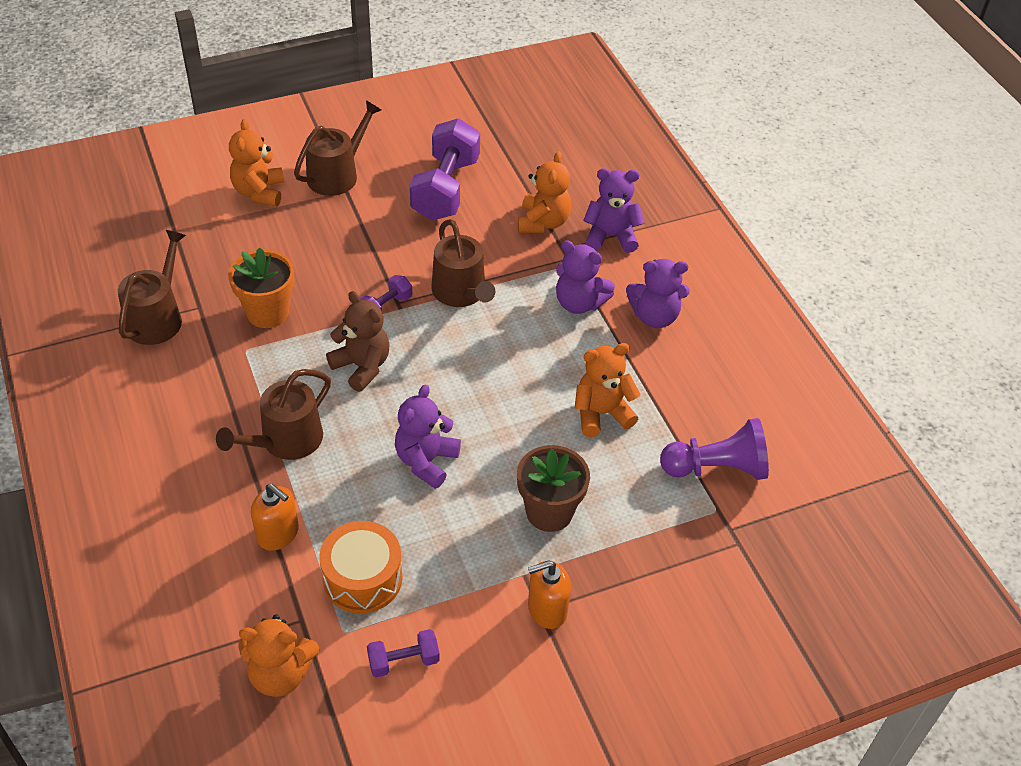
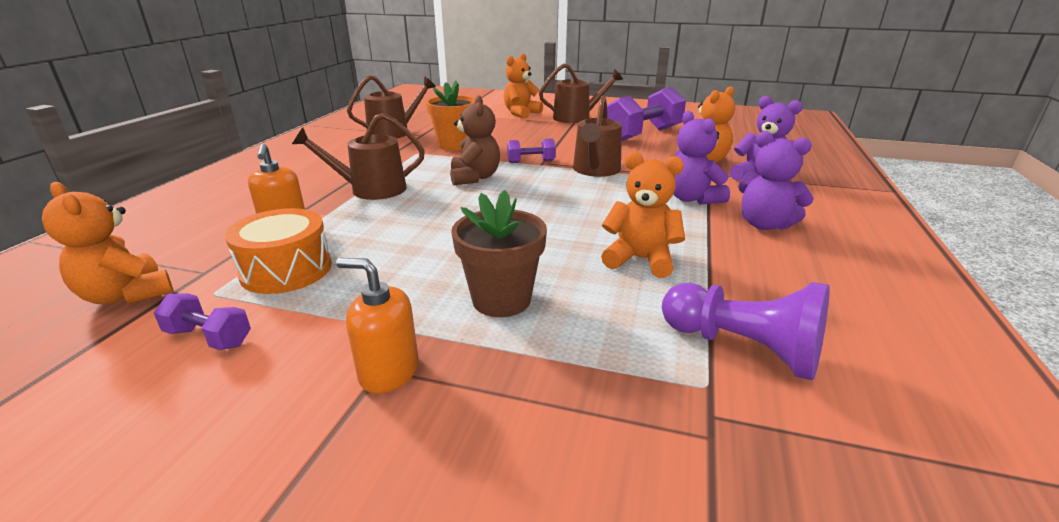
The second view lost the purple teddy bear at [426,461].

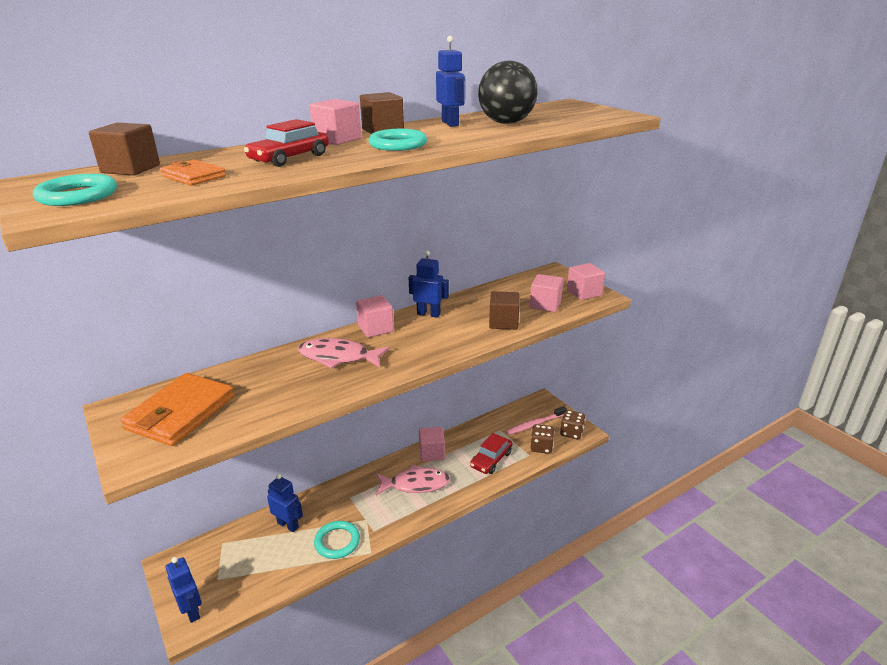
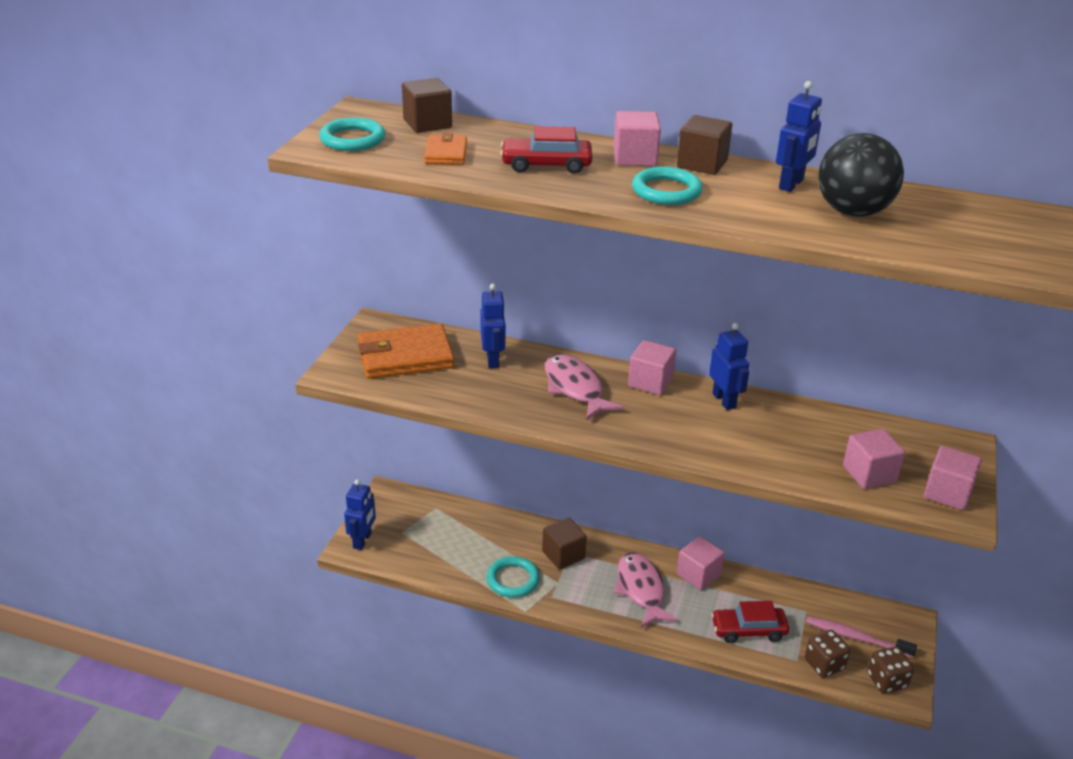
The blue robot ended up elsewhere, having gone from [288,525] to [493,360]. The brown cube ended up elsewhere, having gone from [503,322] to [563,555]. The pink fish at [415,484] ended up facing another way, 150 degrees counterclockwise from before.

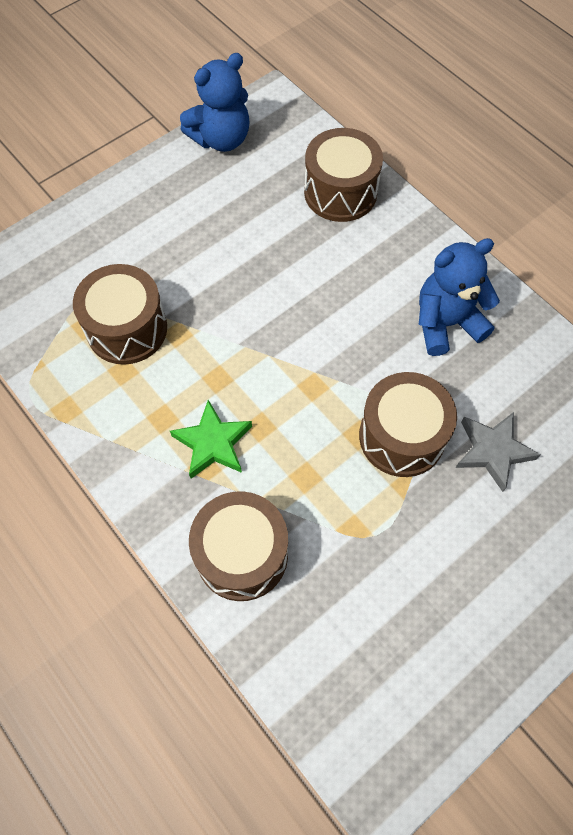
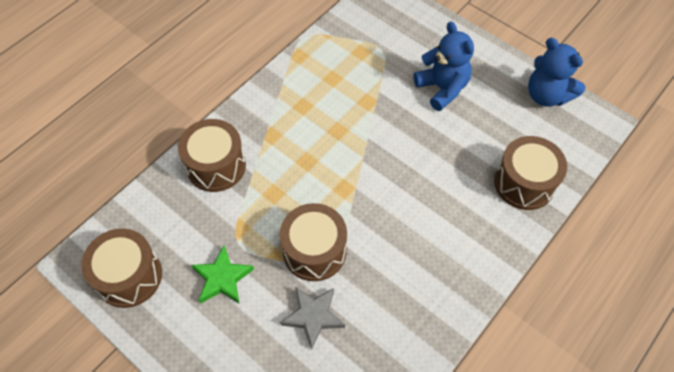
The brown drum ended up elsewhere, having gone from [127,329] to [129,276]. The green star ended up elsewhere, having gone from [213,443] to [222,278]. The blue teddy bear ended up elsewhere, having gone from [446,323] to [442,88].

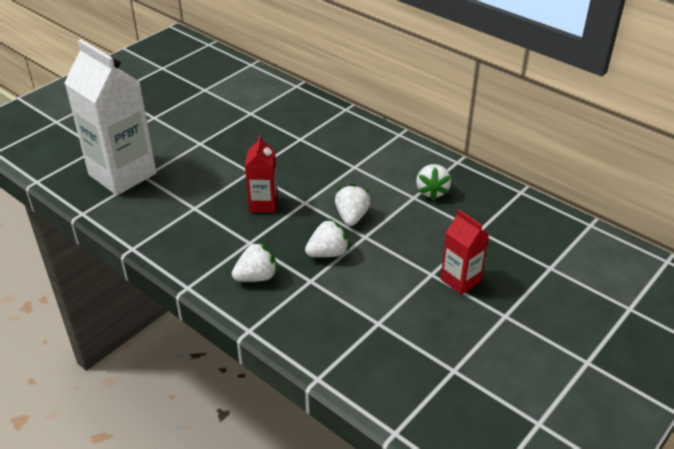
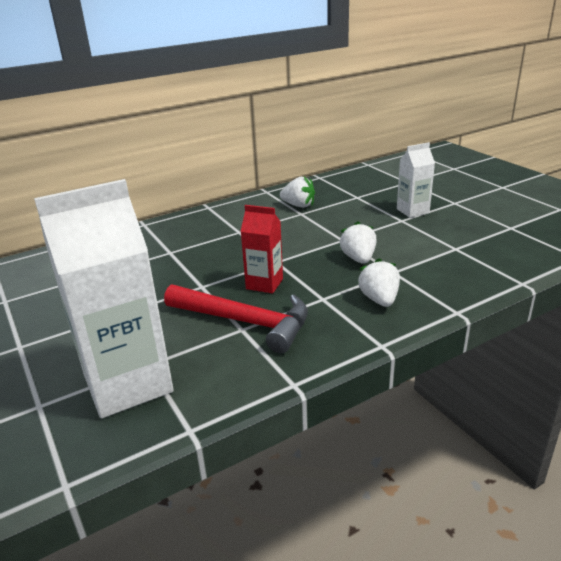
The second view gained the red hammer at [245,322]. What was the red carton at [460,280] turned into the white carton at [412,211]. The second view lost the white strawberry at [352,217].

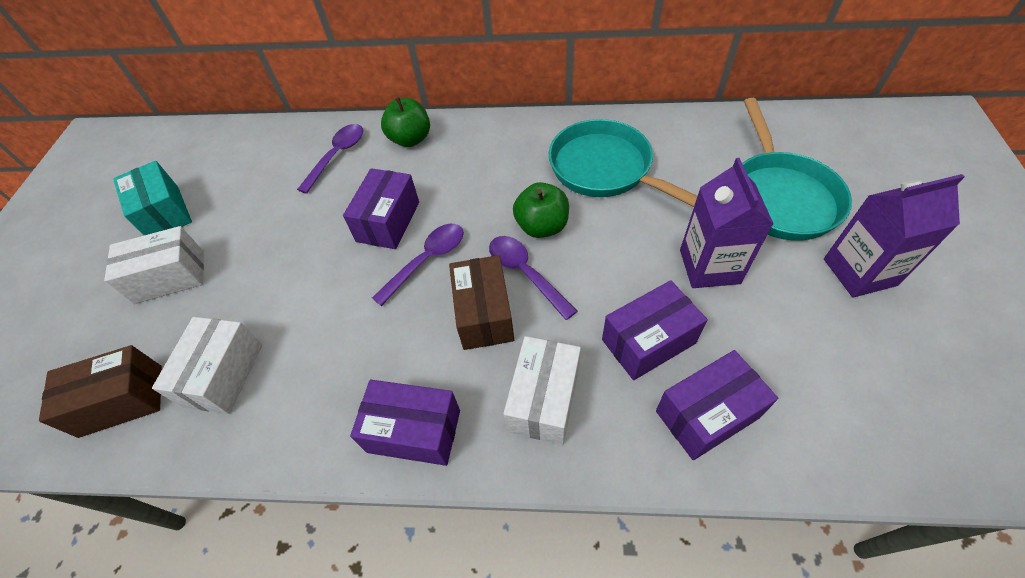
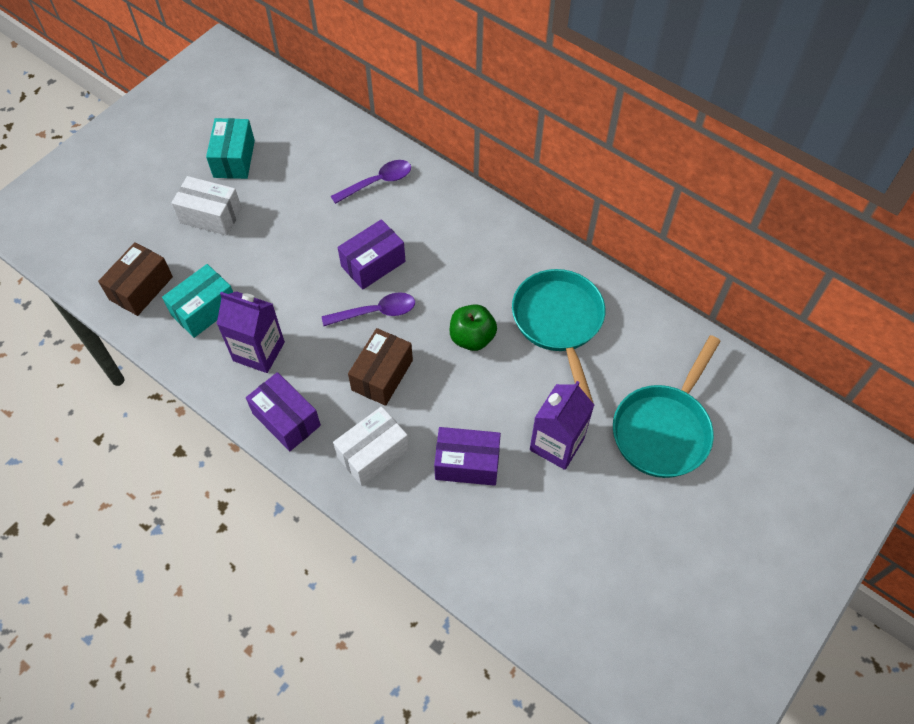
The brown box at [121,400] ended up facing another way, 75 degrees counterclockwise from before. What was the white box at [223,375] turned into the turquoise box at [204,310]. The purple carton ended up elsewhere, having gone from [859,272] to [259,351]. The second view lost the green apple at [410,139]. The second view lost the purple spoon at [525,273]. The second view lost the purple box at [707,414].

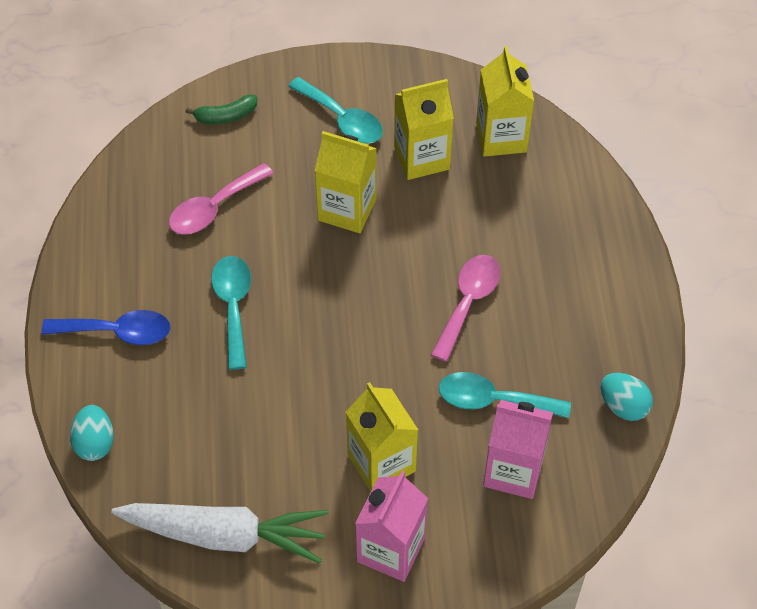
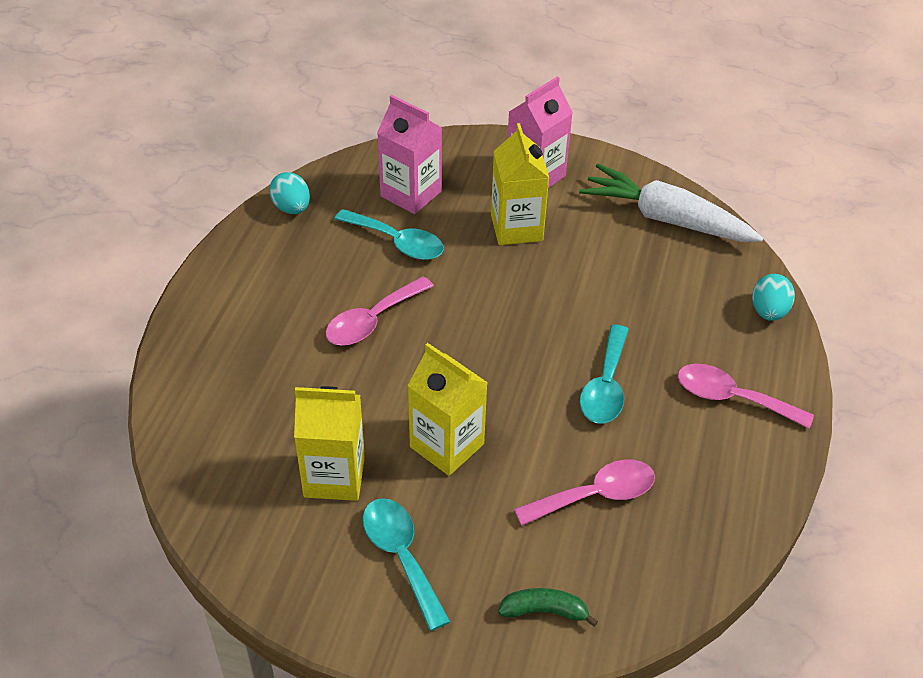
What was the blue spoon at [117,332] turned into the pink spoon at [732,398]. The second view lost the yellow carton at [501,137].

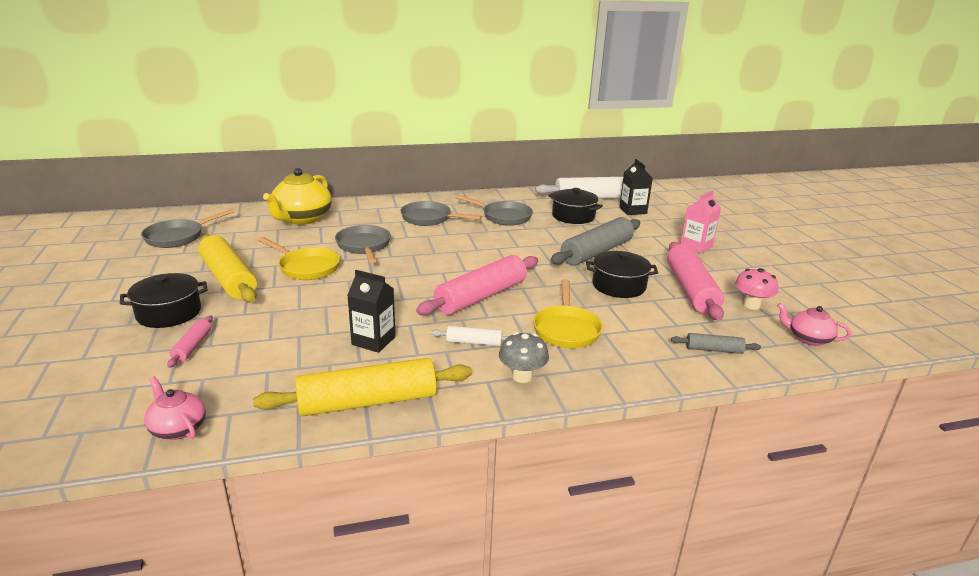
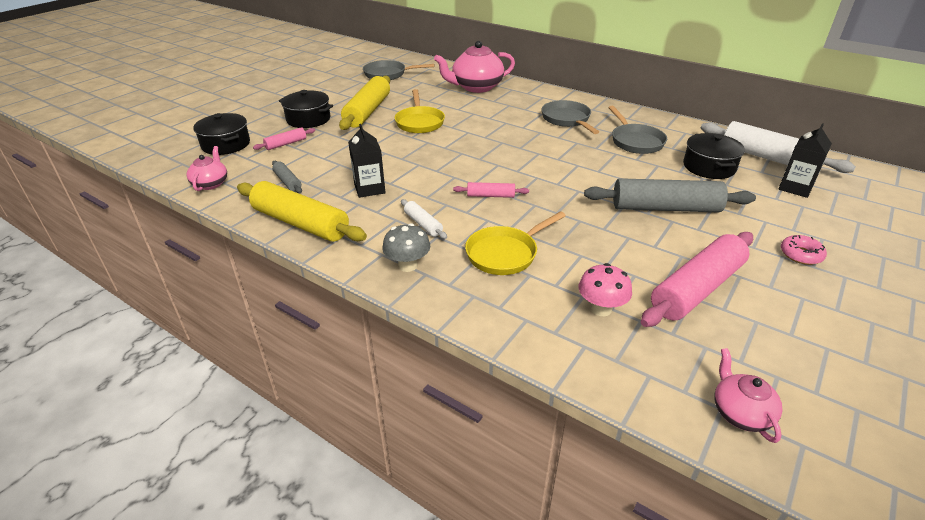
The black pot ended up elsewhere, having gone from [619,286] to [226,144]. The grey rolling pin ended up elsewhere, having gone from [714,350] to [287,182]. What was the yellow teapot at [302,219] turned into the pink teapot at [476,87]. The size of the pink rolling pin at [481,297] changed by a factor of 0.47. The pink mushroom ended up elsewhere, having gone from [751,305] to [601,309]. Where the pink carton stood at [696,246], the pink donut came to stand at [801,255]. The second view lost the grey pan at [364,246].

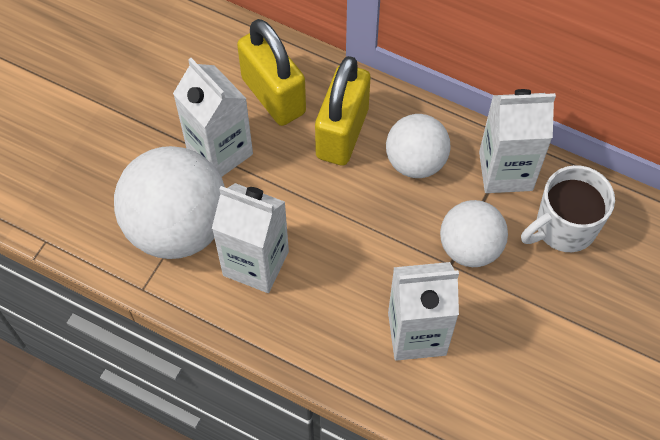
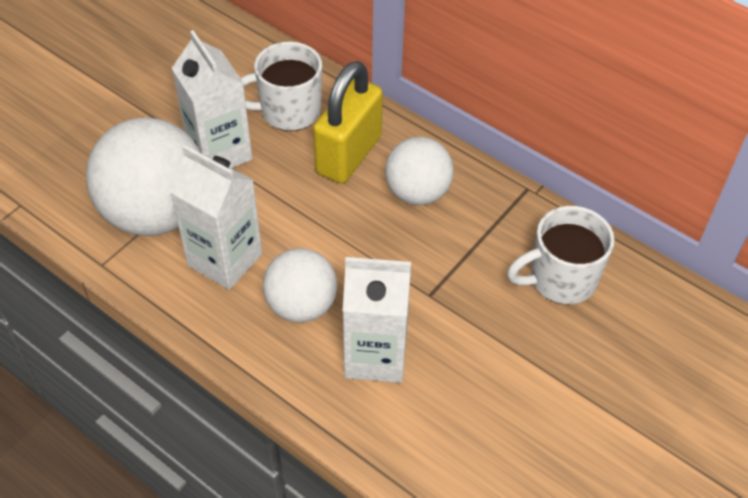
Where the yellow padlock stood at [273,96], the white mug came to stand at [288,111]. The white ball ended up elsewhere, having gone from [470,248] to [301,305]. The second view lost the white carton at [505,171].

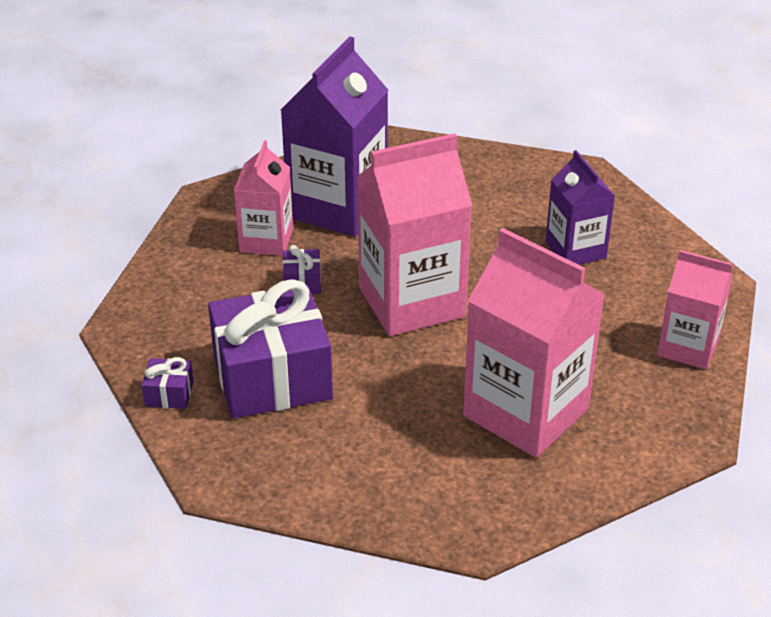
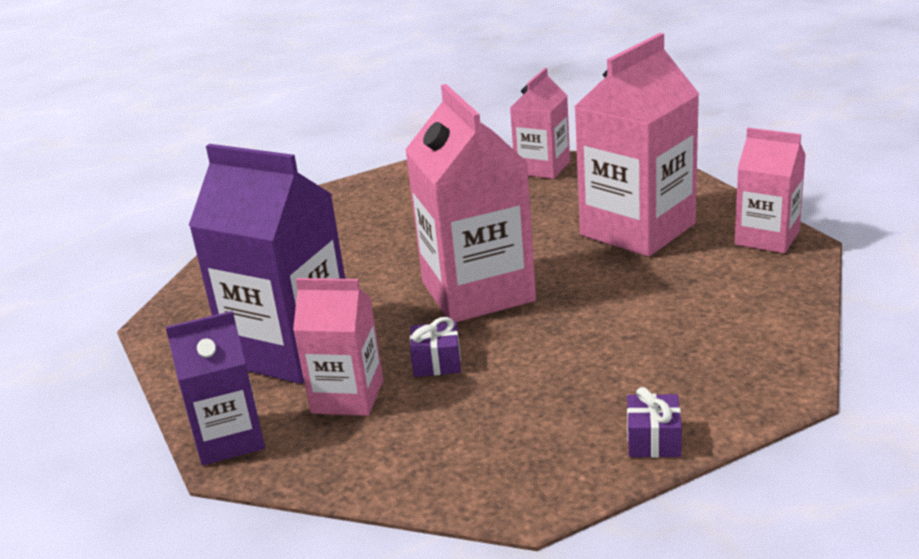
The purple carton ended up elsewhere, having gone from [575,250] to [229,439]. The second view gained the pink carton at [767,238]. The second view lost the purple gift at [272,377].

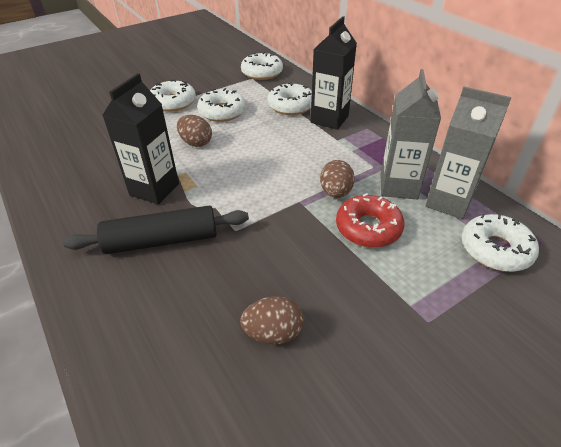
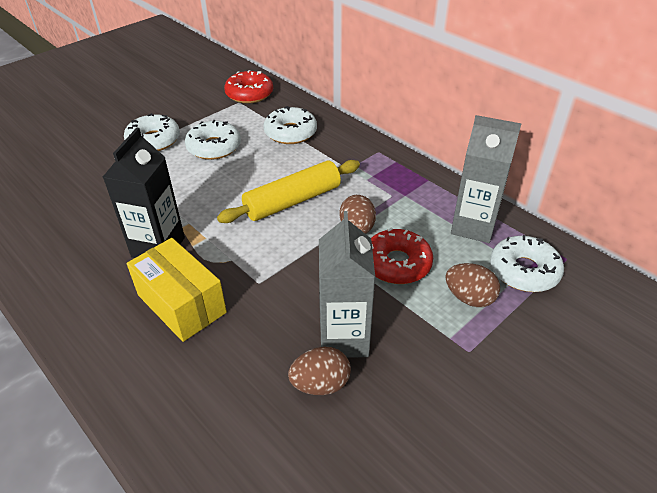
Where the black rolling pin stood at [162,240], the yellow box came to stand at [181,303]. The second view gained the yellow rolling pin at [292,201]. What was the white donut at [262,72] turned into the red donut at [249,94]. The grey carton ended up elsewhere, having gone from [398,186] to [344,338]. The brown egg ended up elsewhere, having gone from [196,143] to [469,298]. The second view lost the black carton at [329,119].

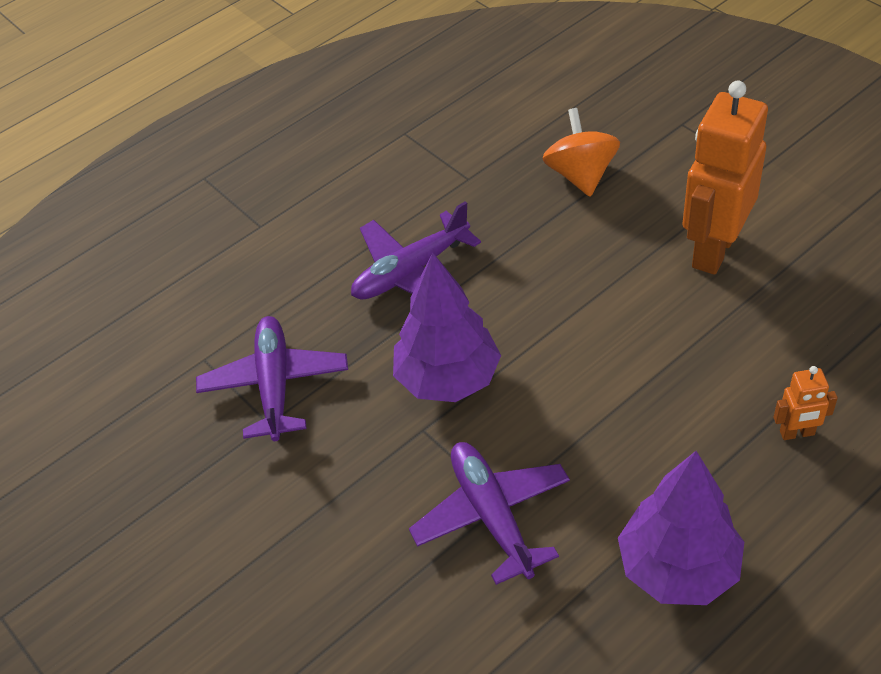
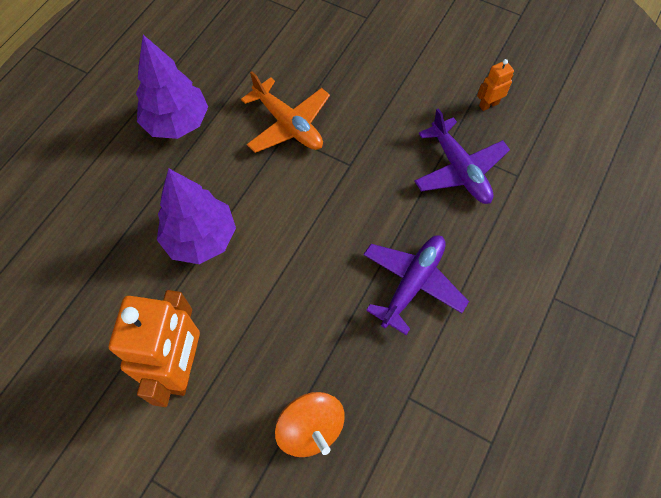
The purple tree ended up elsewhere, having gone from [447,379] to [201,238]. What was the purple plane at [492,516] turned into the orange plane at [288,124]. The orange robot ended up elsewhere, having gone from [797,433] to [488,104].

